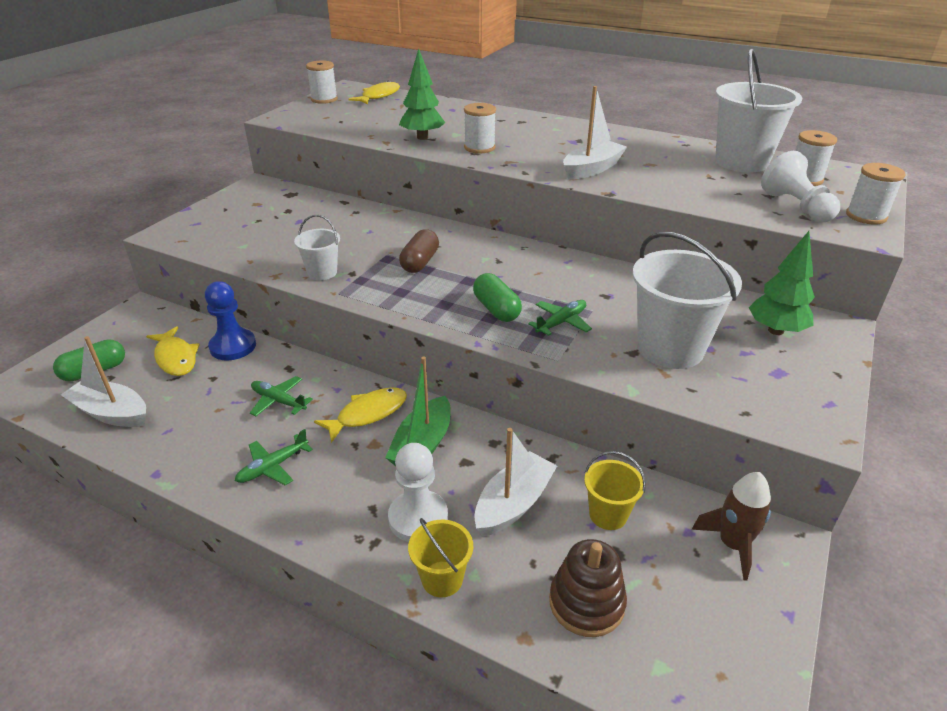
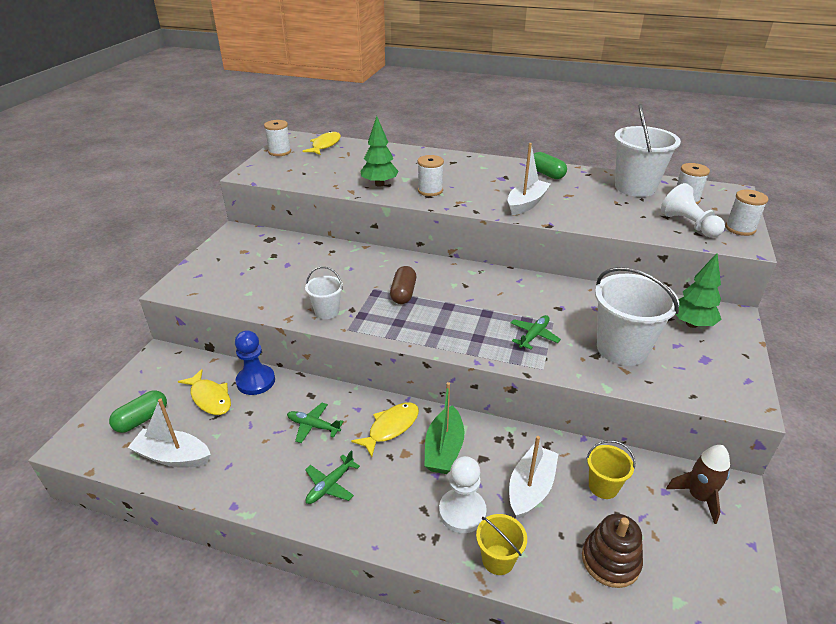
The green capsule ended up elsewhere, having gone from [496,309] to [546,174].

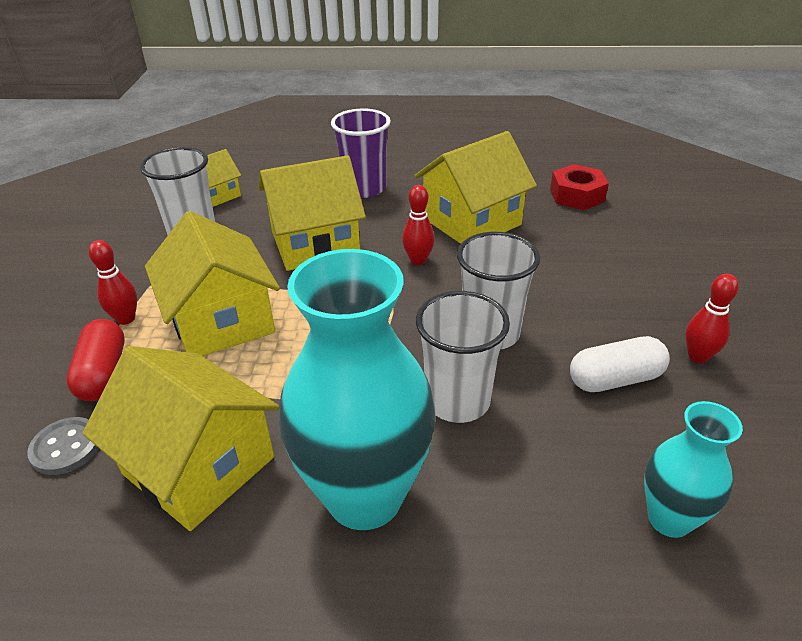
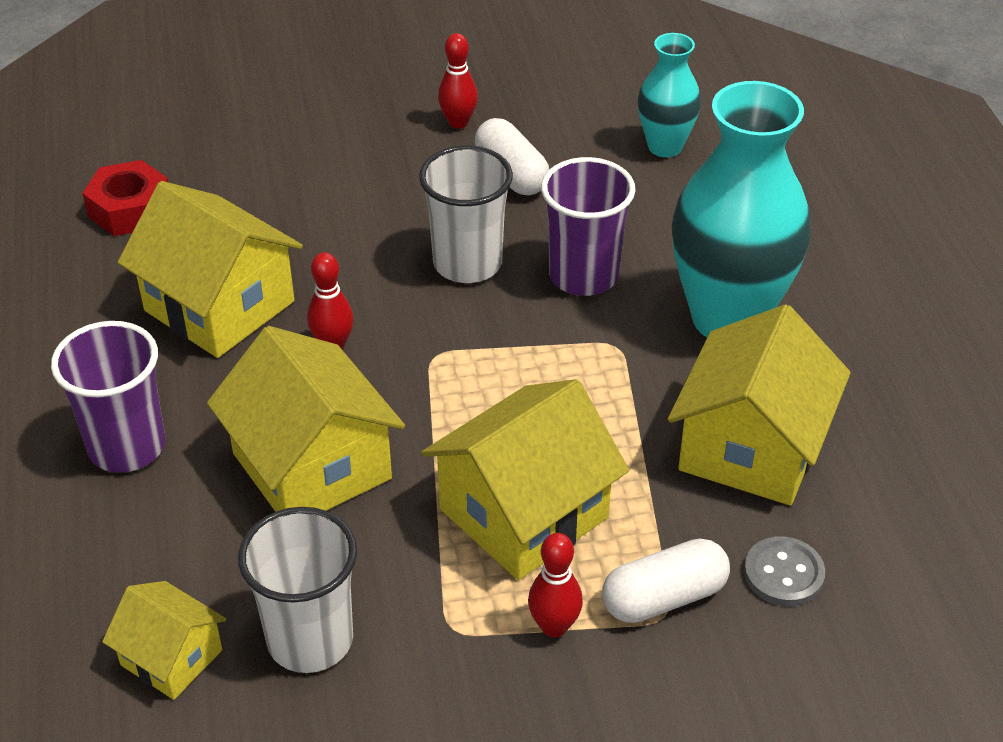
What was the white cup at [457,400] turned into the purple cup at [583,275]. What was the red capsule at [103,373] turned into the white capsule at [664,597].

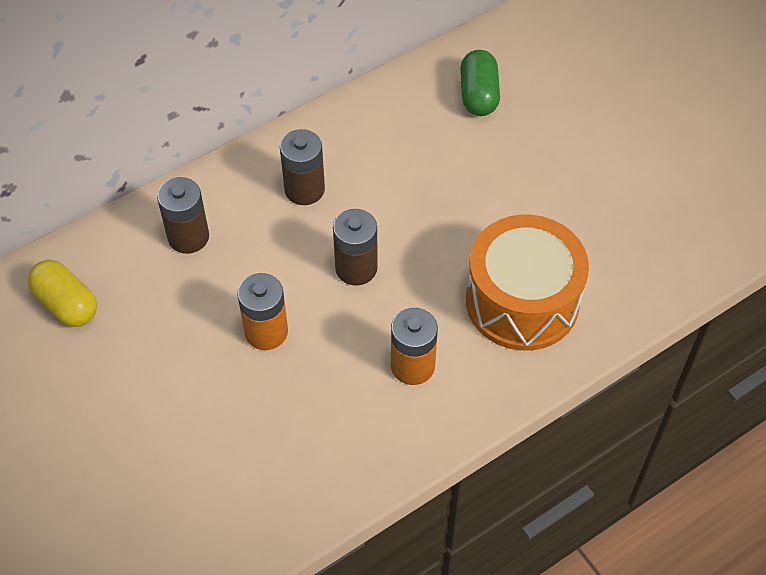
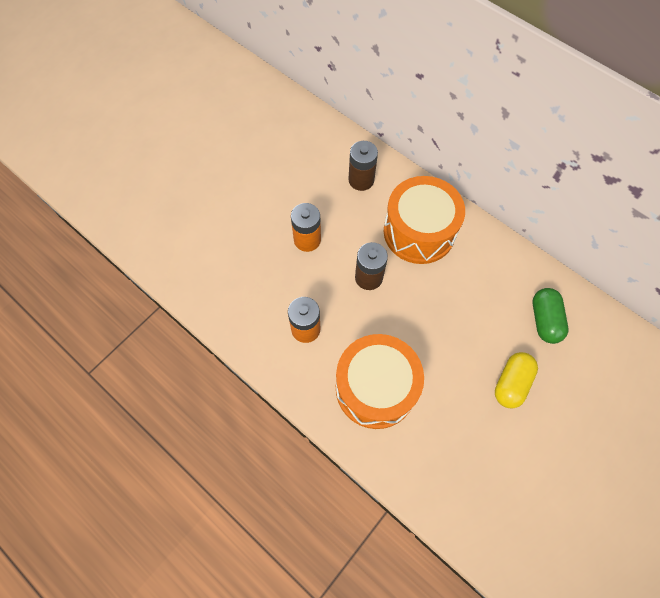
Where the brown battery stood at [304,189], the orange drum came to stand at [419,232]. The yellow capsule ended up elsewhere, having gone from [66,304] to [511,383]. The green capsule at [478,95] ended up facing another way, 75 degrees counterclockwise from before.

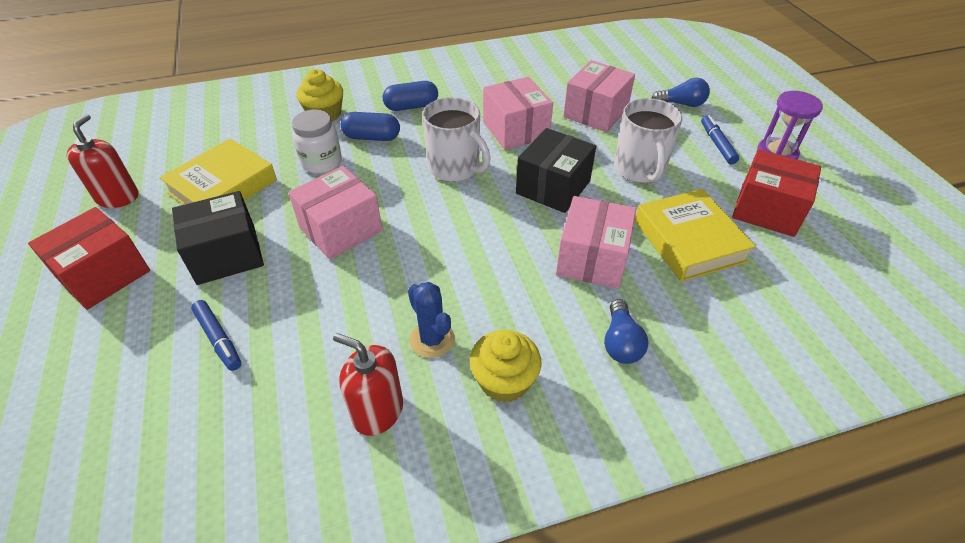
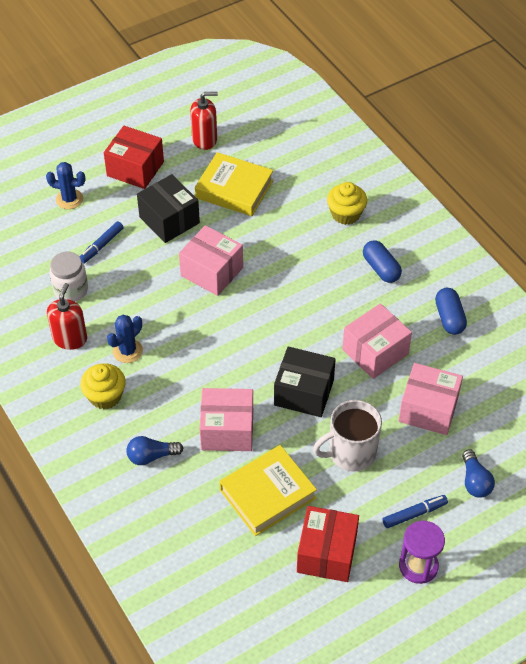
The second view gained the blue cactus at [69,199]. The white jar ended up elsewhere, having gone from [321,162] to [71,290]. The blue capsule ended up elsewhere, having gone from [372,137] to [449,318]. The second view lost the white mug at [455,168].

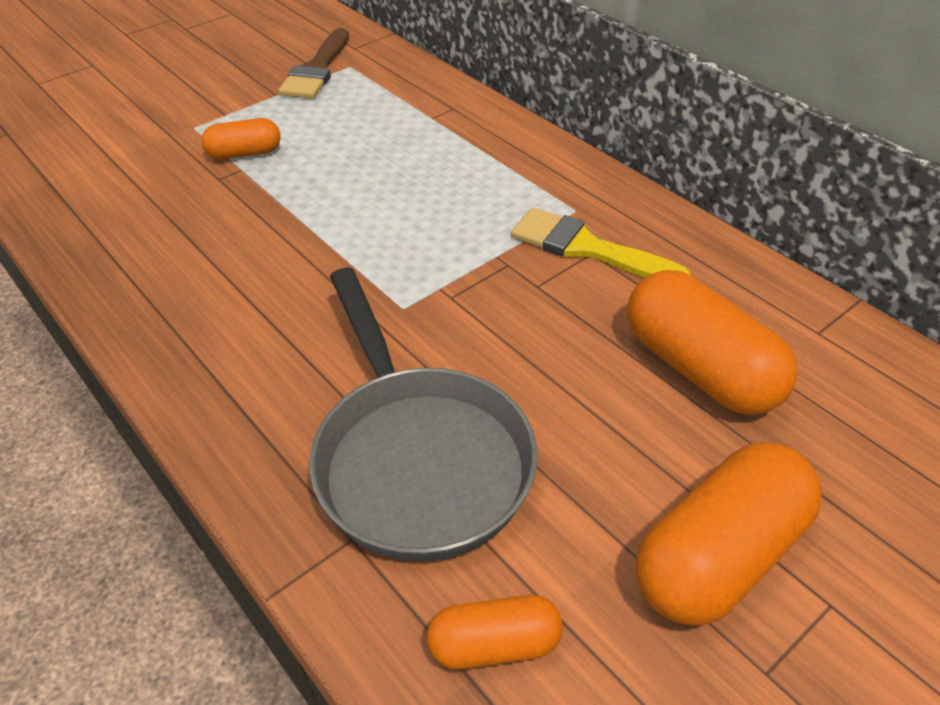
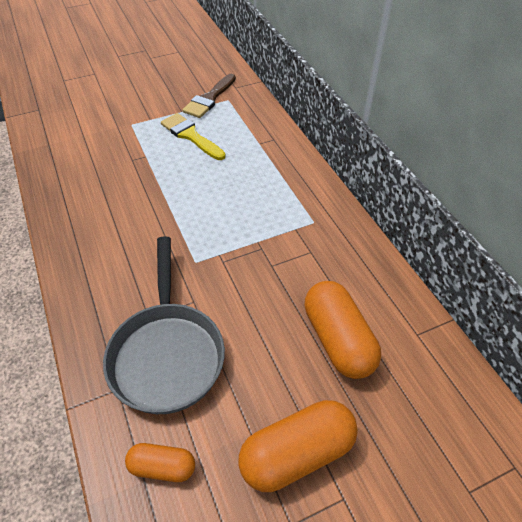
The yellow brush ended up elsewhere, having gone from [587,248] to [190,136]. The second view lost the orange capsule at [244,153].

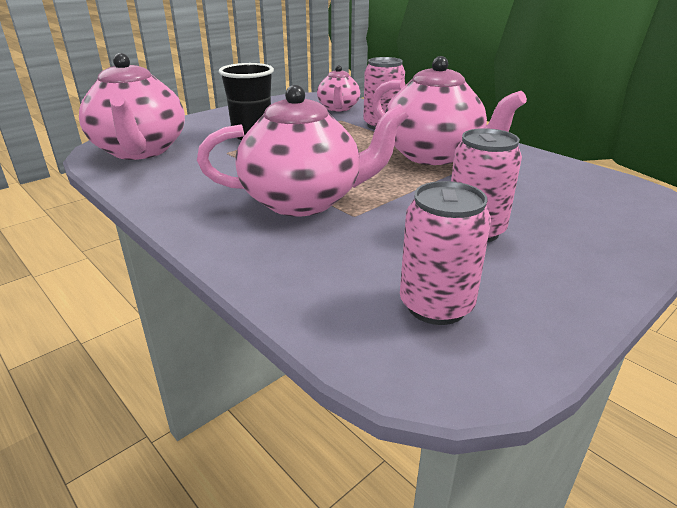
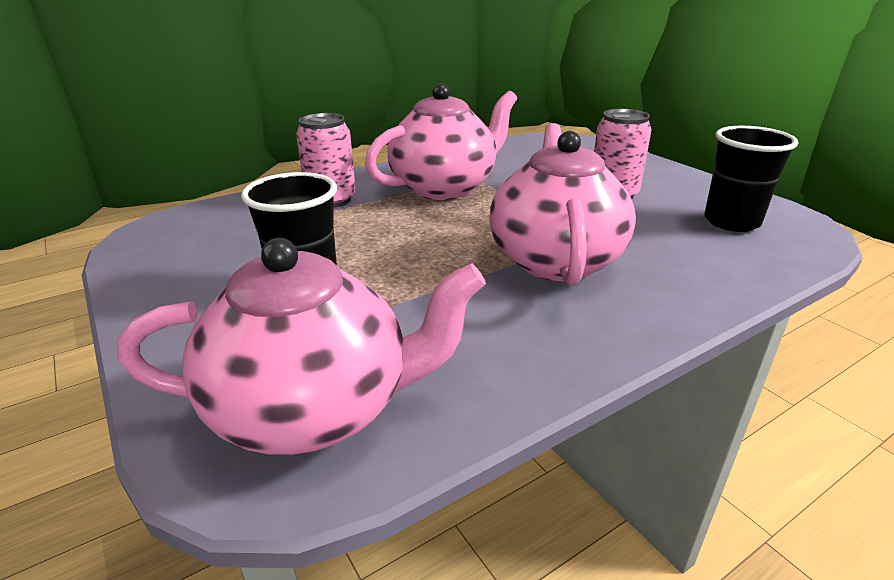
Where the pink can stood at [436,306], the black cup came to stand at [731,222]. The second view lost the pink teapot at [338,108].

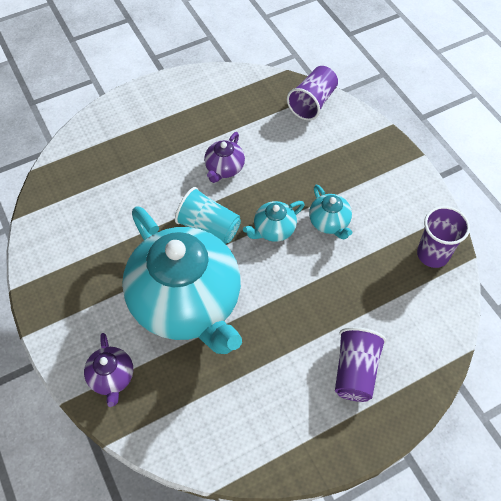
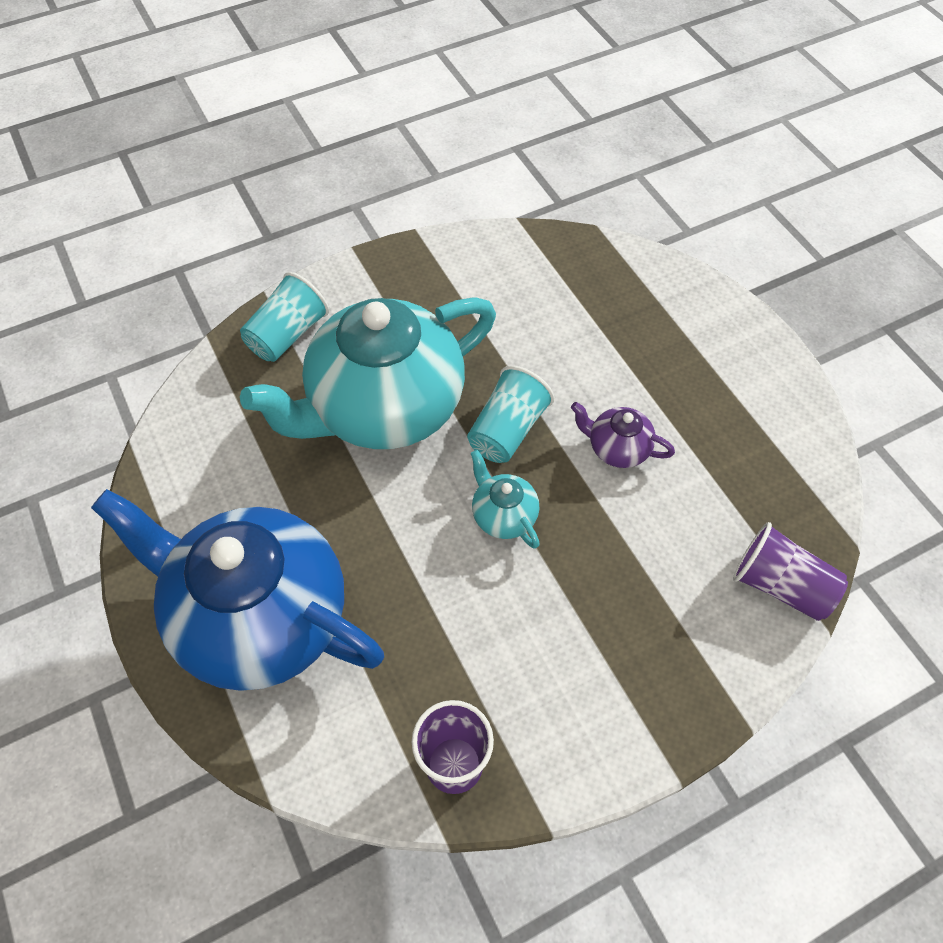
Where the purple cup stood at [355,371], the blue teapot came to stand at [258,617]. Where the purple teapot stood at [112,378], the turquoise cup came to stand at [288,334]. The second view lost the turquoise teapot at [329,223].

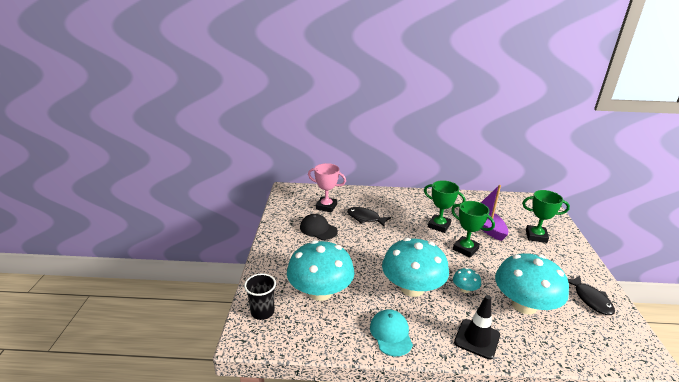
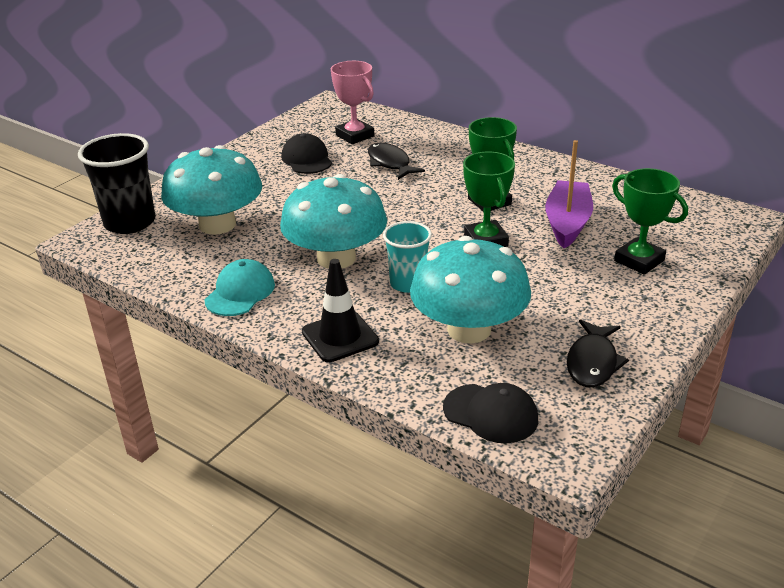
The size of the black cup at [262,312] changed by a factor of 1.57. Where the turquoise mushroom stood at [465,289], the turquoise cup came to stand at [408,283]. The second view gained the black cap at [491,413].

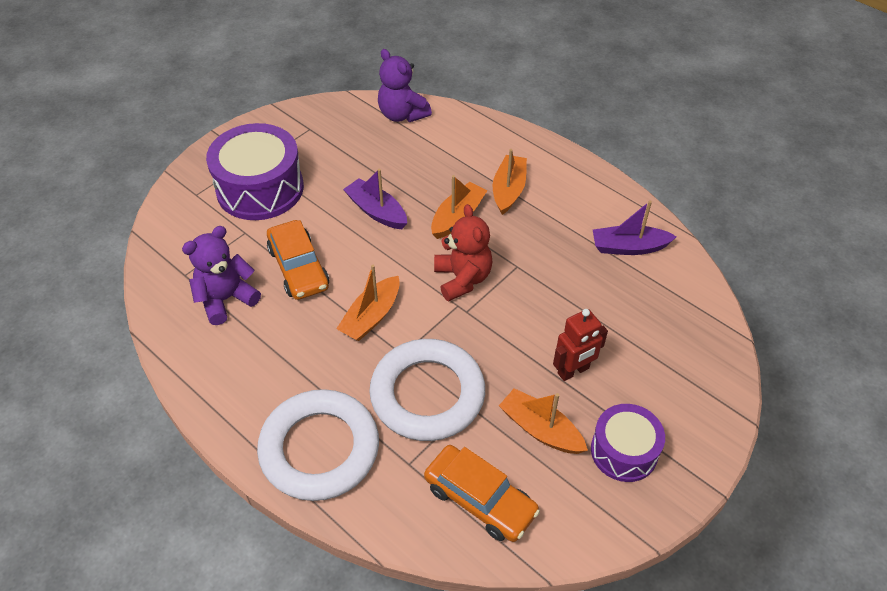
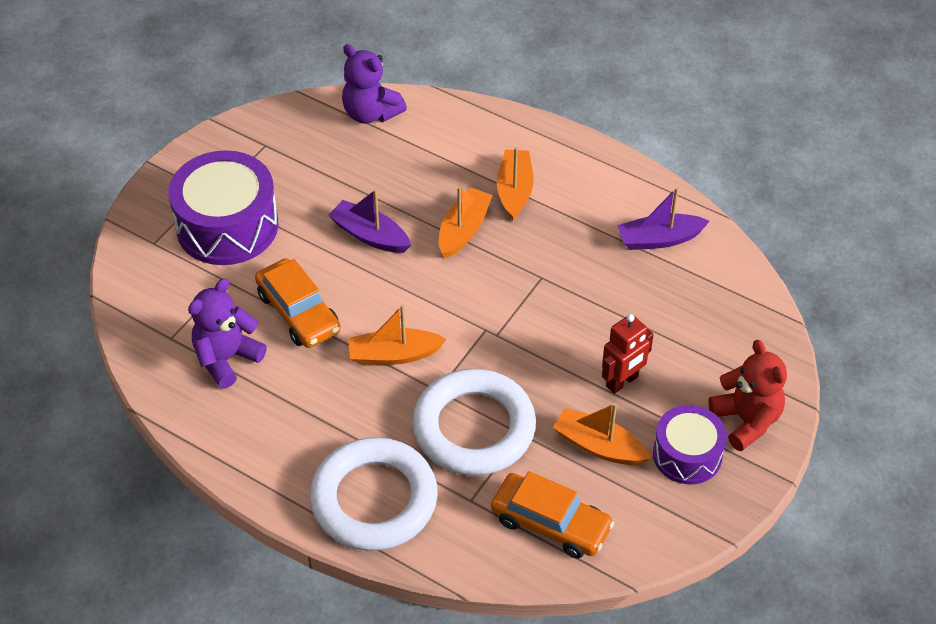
The orange boat at [371,316] ended up facing another way, 60 degrees clockwise from before. The red teddy bear ended up elsewhere, having gone from [462,279] to [746,420].

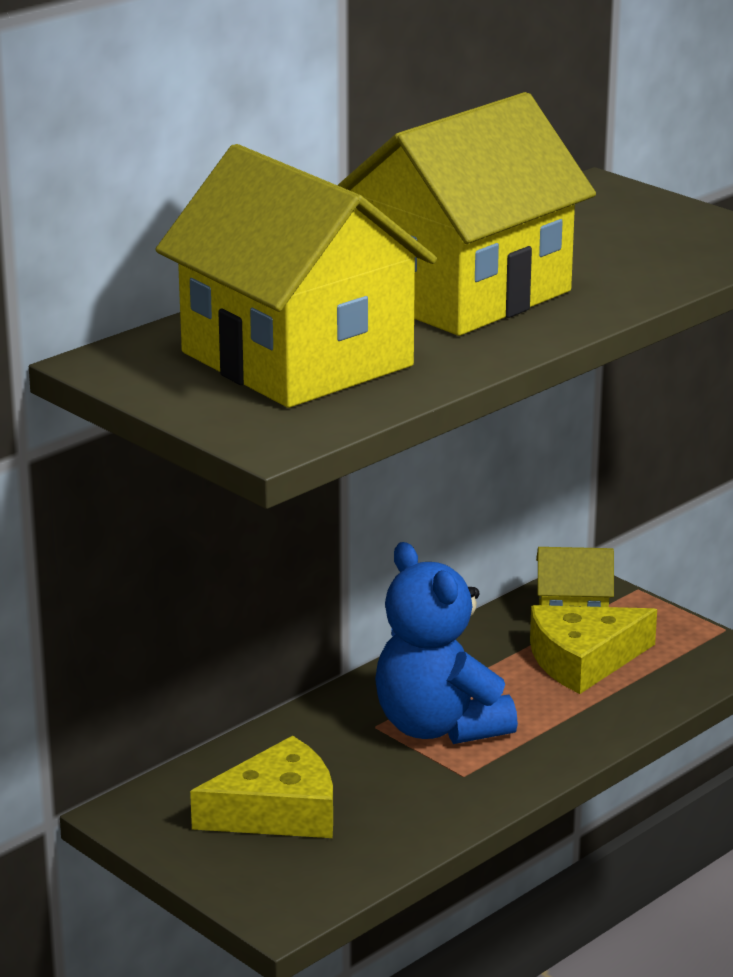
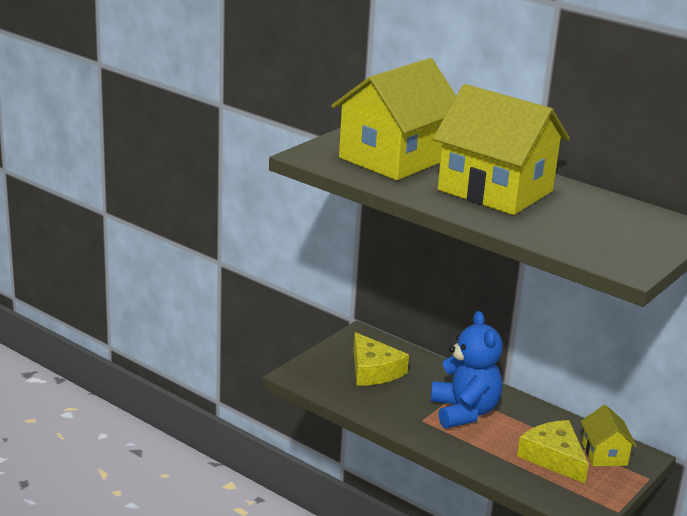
The blue teddy bear at [439,727] ended up facing another way, 120 degrees clockwise from before.

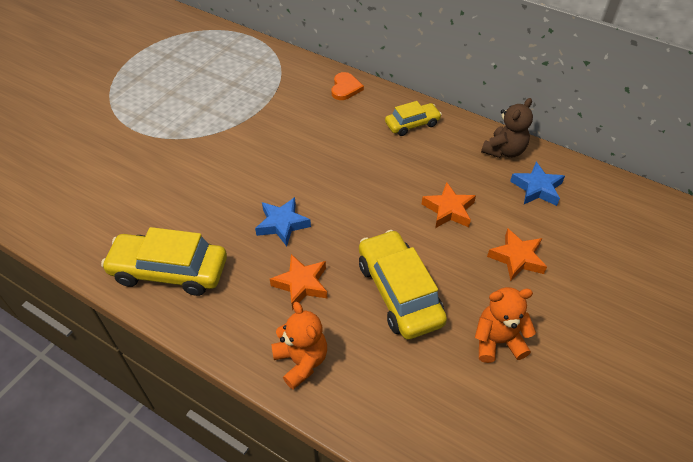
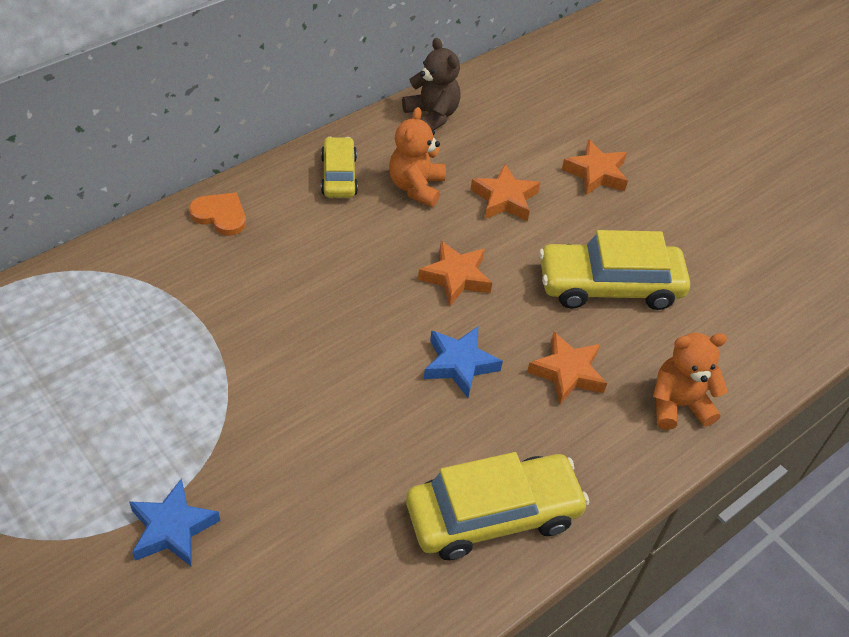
The blue star ended up elsewhere, having gone from [537,188] to [172,528]. The orange teddy bear ended up elsewhere, having gone from [497,341] to [416,187]. The yellow car at [169,271] ended up facing another way, 135 degrees counterclockwise from before. The second view gained the orange star at [456,277].

